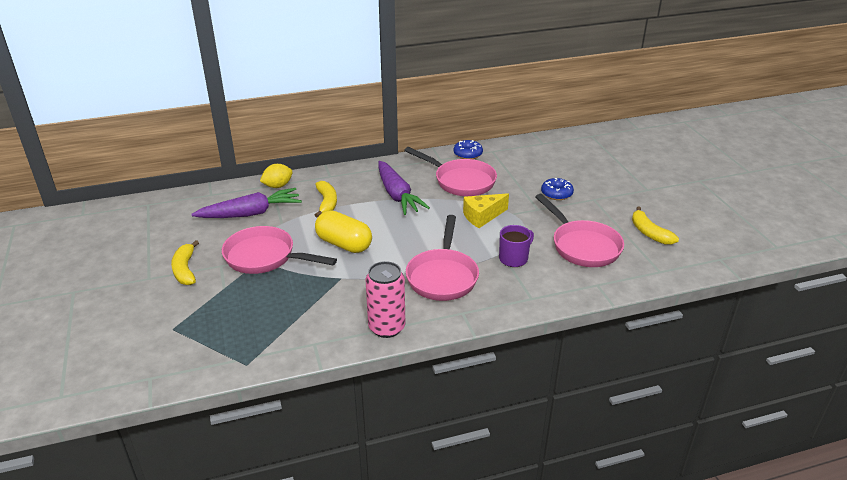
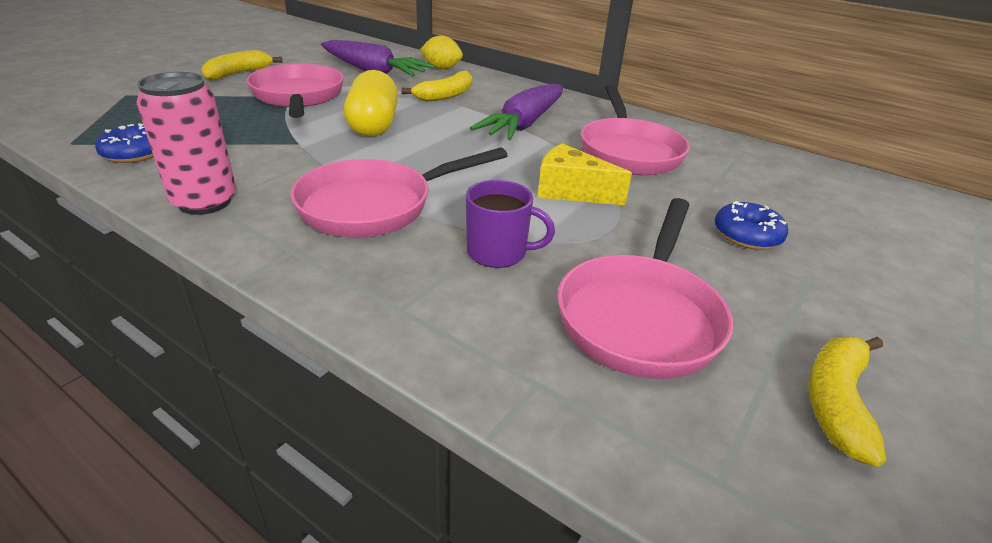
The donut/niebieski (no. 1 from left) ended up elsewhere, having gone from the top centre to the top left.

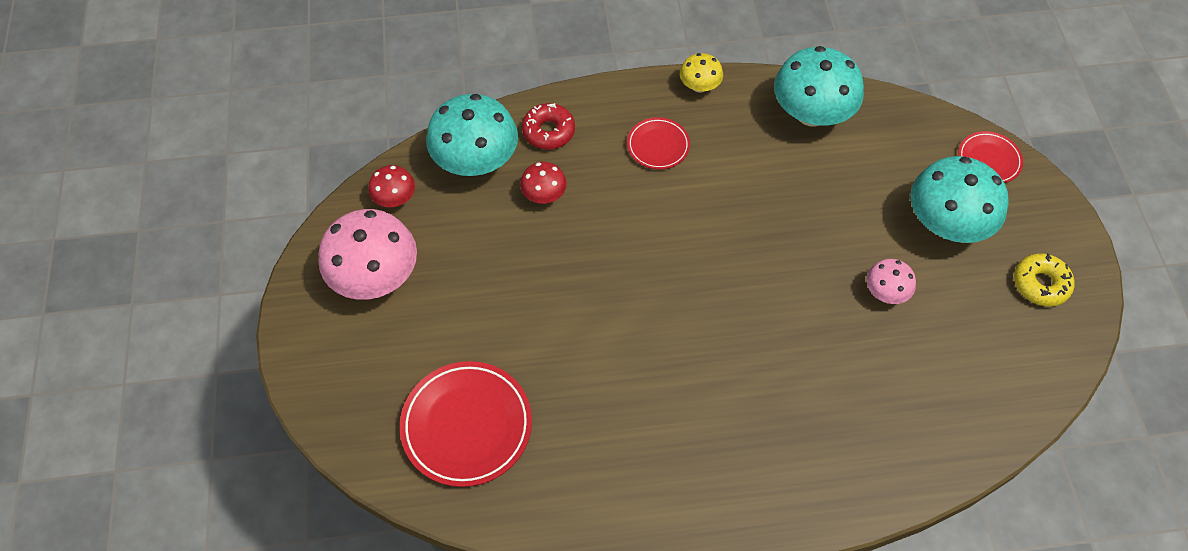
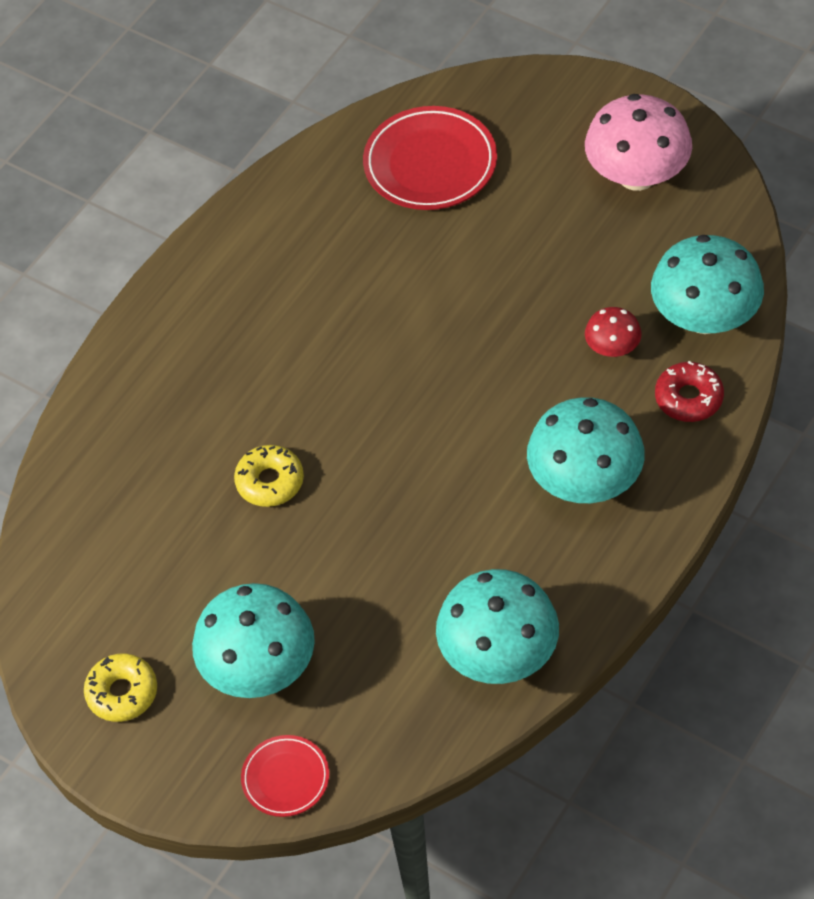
The second view lost the grzyb/czerwony (no. 1 from left) at the middle left. Where the talerz/czerwony (no. 2 from left) stood at the top centre, the grzyb/turkusowy (no. 3 from left) came to stand at the middle right. The second view lost the grzyb/żółty at the top centre. The second view lost the grzyb/różowy (no. 2 from left) at the middle right. The second view gained the donut/żółty (no. 2 from left) at the middle left.

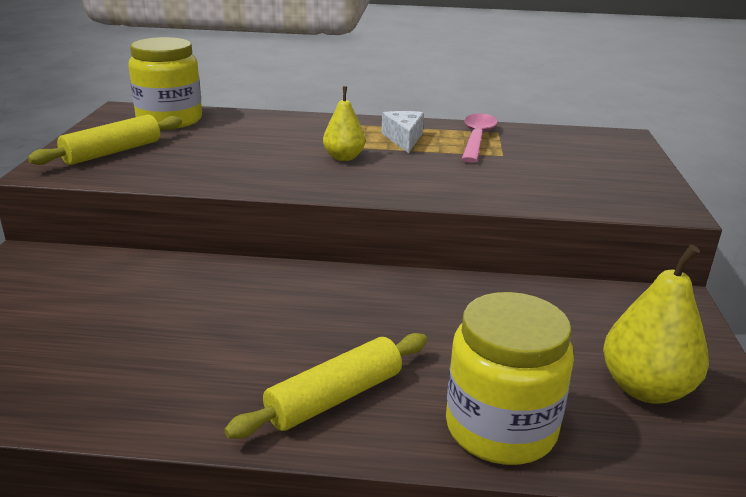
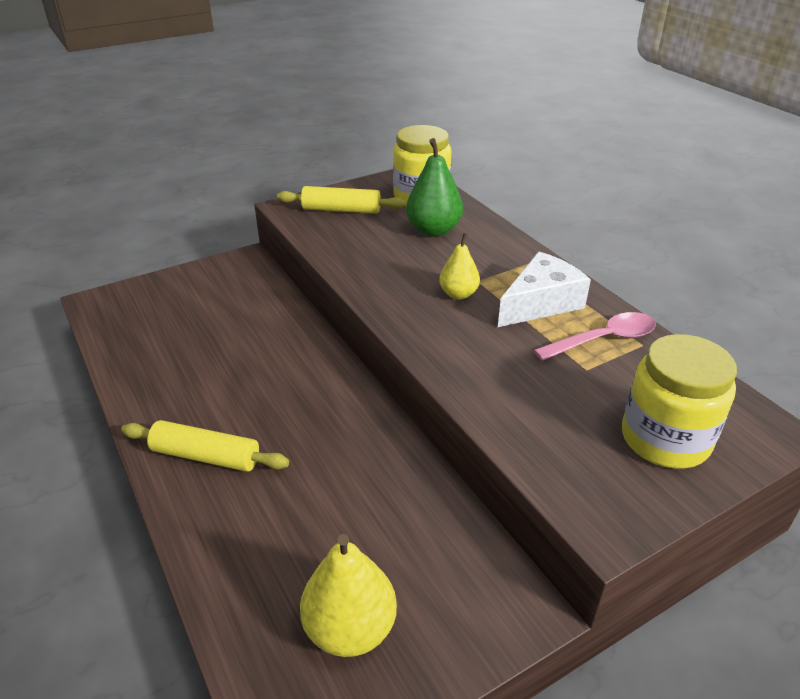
The size of the ser/biały at the top centre changed by a factor of 1.51. The słoik/żółty (no. 2 from left) ended up elsewhere, having gone from the bottom right to the middle right. The second view gained the gruszka/zielony at the top centre.

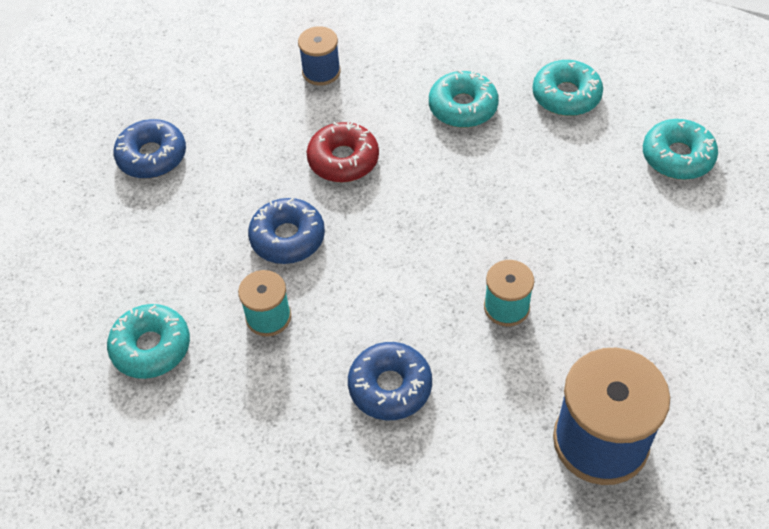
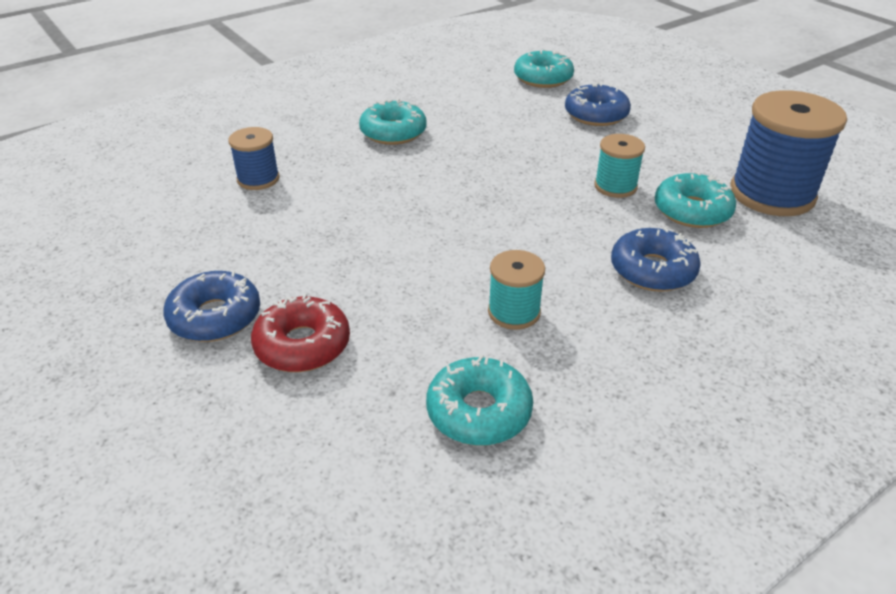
The donut/niebieski (no. 2 from left) ended up elsewhere, having gone from the centre to the top right. The donut/czerwony ended up elsewhere, having gone from the top centre to the centre. The donut/turkusowy (no. 3 from left in the first image) ended up elsewhere, having gone from the top right to the middle right.

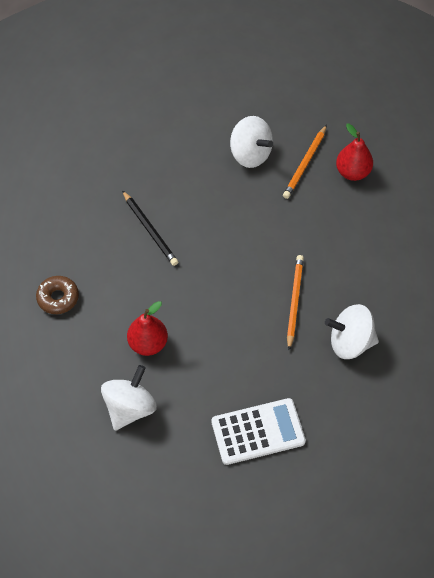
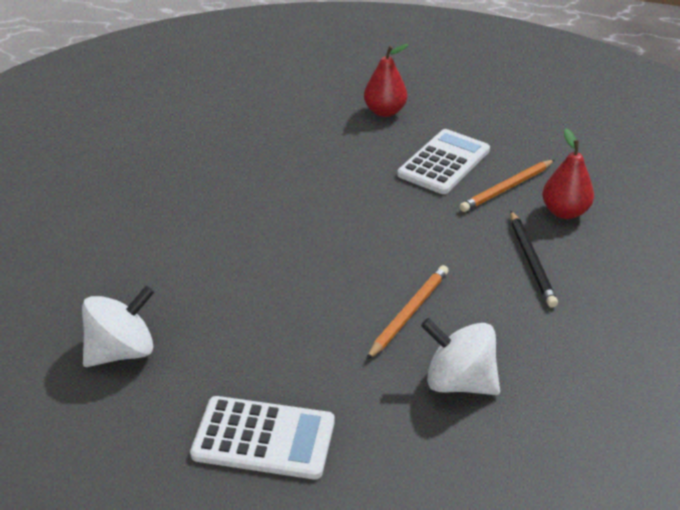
The second view lost the donut/brązowy at the middle left. The ołówek/czarny ended up elsewhere, having gone from the centre to the middle right. The gruszka/czerwony (no. 1 from left) ended up elsewhere, having gone from the centre to the top centre. Where the bączek/biały (no. 2 from left) stood at the top centre, the kalkulator/biały (no. 2 from left) came to stand at the top centre.

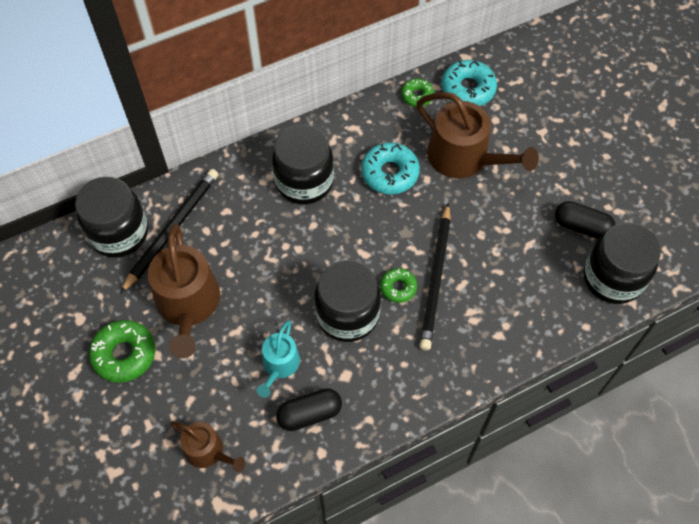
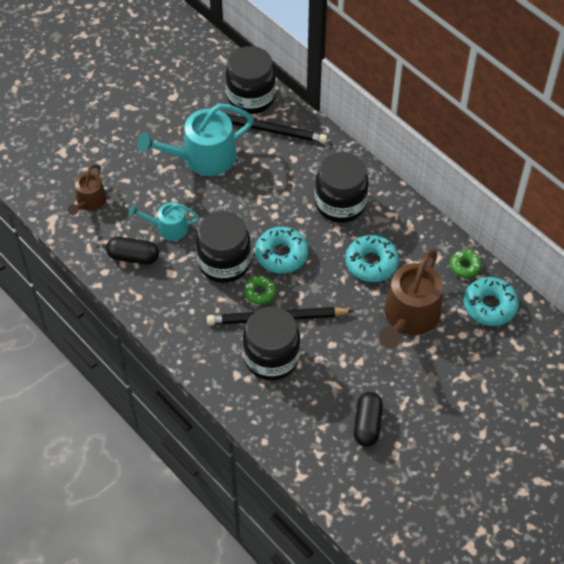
The second view lost the donut/zielony (no. 1 from left) at the bottom left. What was the konewka/brązowy (no. 1 from left) at the middle left turned into the konewka/turkusowy (no. 2 from left) at the top centre. The kapsułka/czarny (no. 1 from left) at the bottom centre ended up facing another way, 45 degrees counterclockwise from before. The słoik/czarny (no. 4 from left in the first image) ended up elsewhere, having gone from the middle right to the centre. The second view gained the donut/turkusowy (no. 1 from left) at the centre.

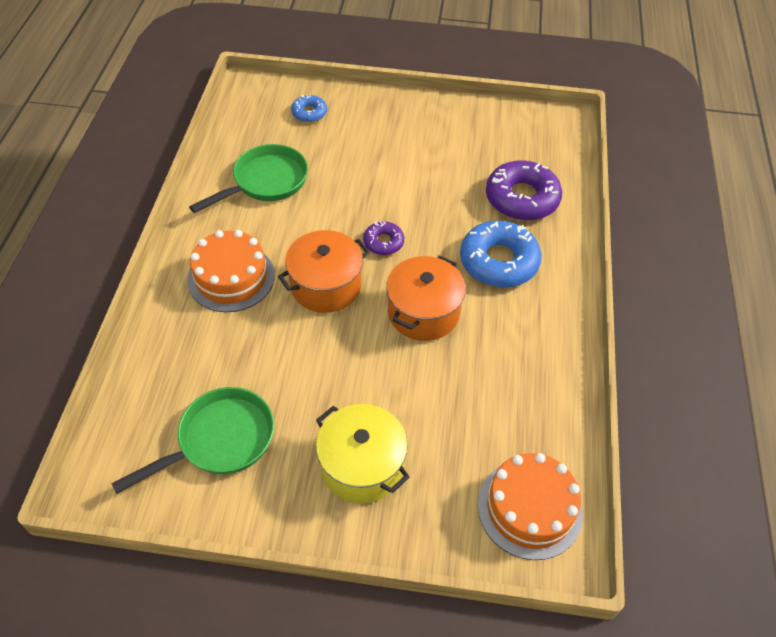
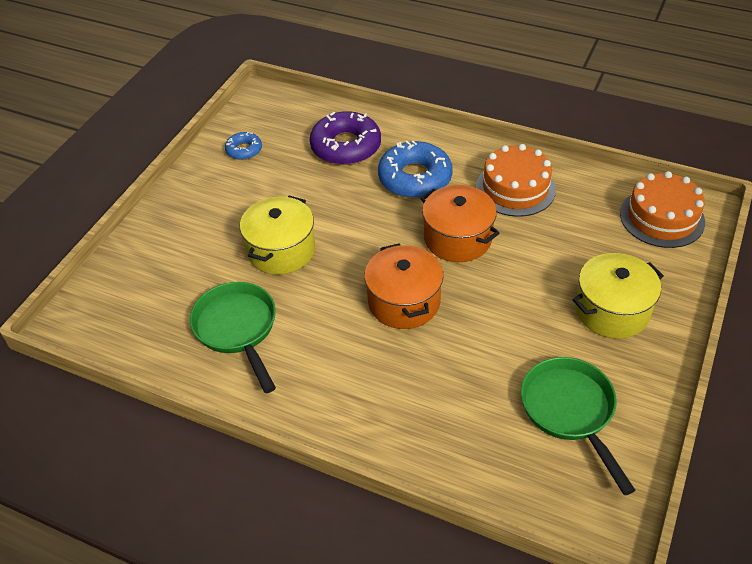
The tort/pomarańczowy (no. 1 from left) ended up elsewhere, having gone from the middle left to the top right. The donut/niebieski (no. 1 from left) ended up elsewhere, having gone from the top centre to the top left. The second view lost the donut/fioletowy (no. 1 from left) at the centre. The second view gained the garnek/żółty (no. 1 from left) at the centre.

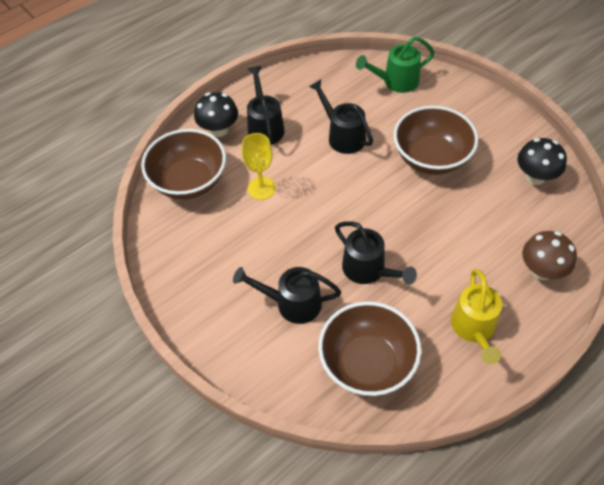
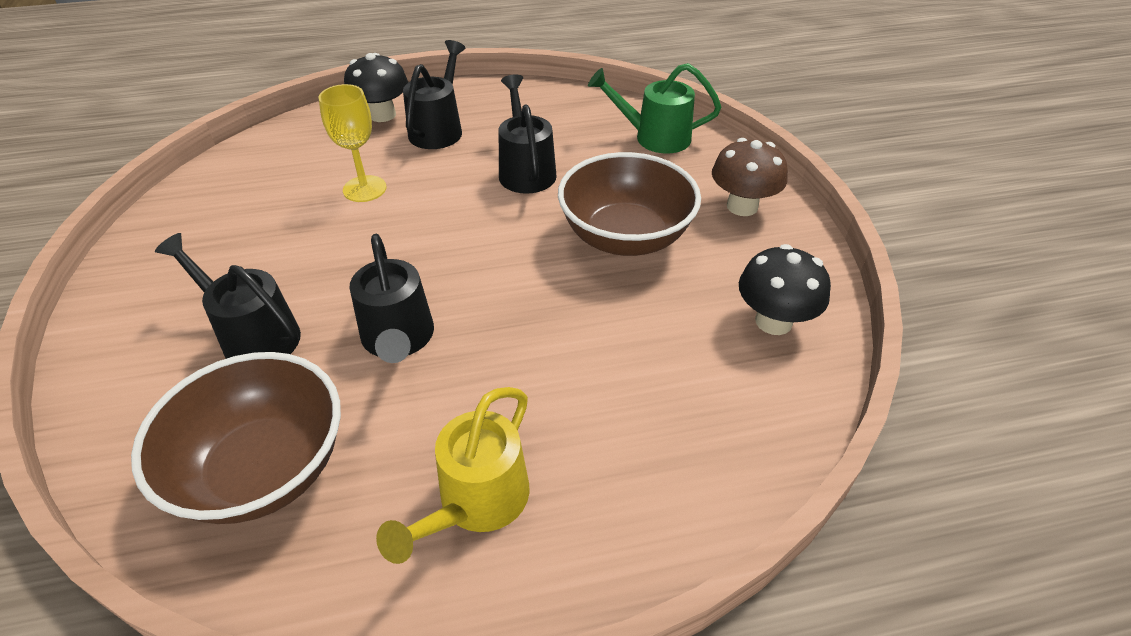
The second view lost the miska/brązowy (no. 1 from left) at the middle left. The grzyb/brązowy ended up elsewhere, having gone from the middle right to the top centre.

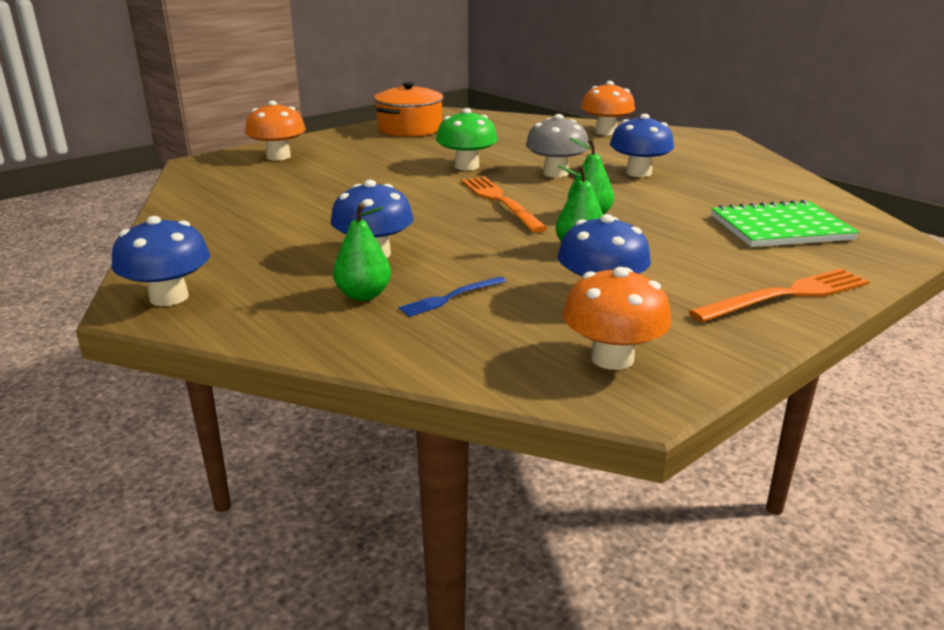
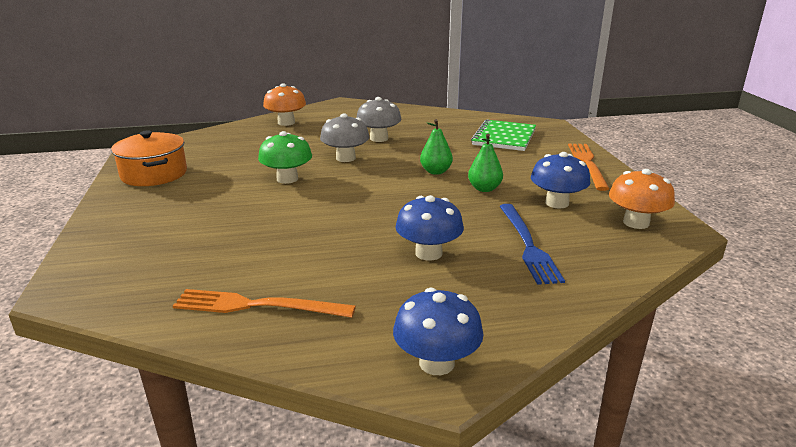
The second view lost the grzyb/pomarańczowy (no. 1 from left) at the top left. The second view lost the gruszka/zielony (no. 1 from left) at the centre. The size of the widelec/niebieski at the centre changed by a factor of 1.77. The widelec/pomarańczowy (no. 1 from left) ended up elsewhere, having gone from the top centre to the bottom left. What was the grzyb/niebieski (no. 4 from left) at the top right turned into the grzyb/szary (no. 2 from left) at the top centre.

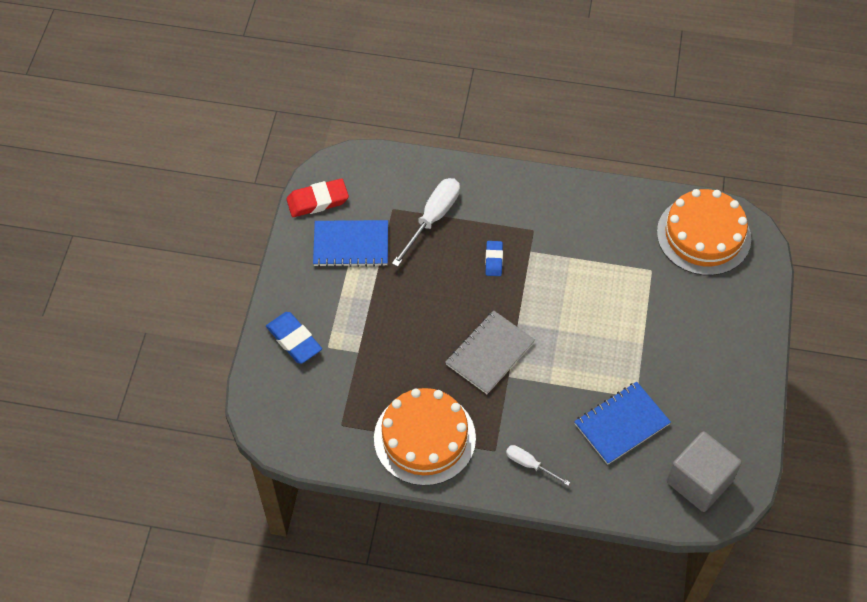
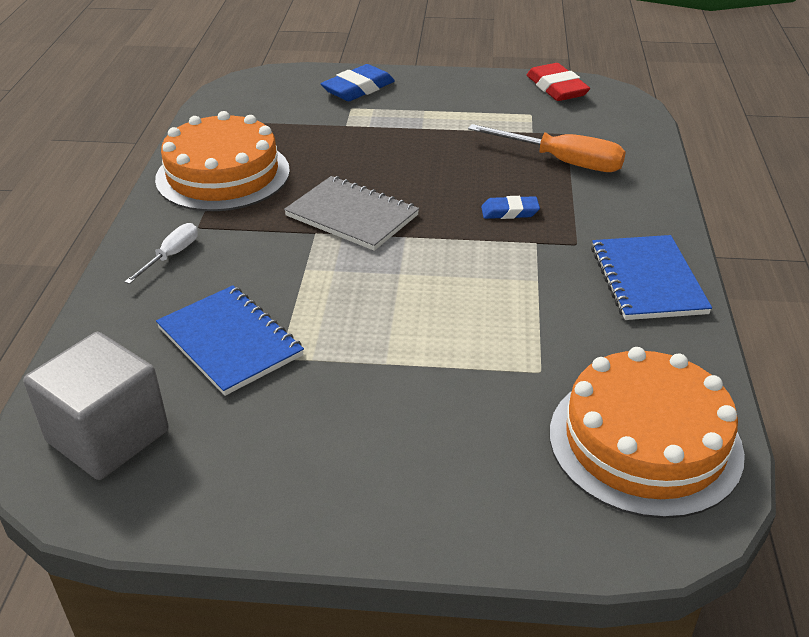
The zeszyt/niebieski (no. 1 from left in the first image) ended up elsewhere, having gone from the centre to the middle right. What was the śrubokręt/biały (no. 1 from left) at the centre turned into the śrubokręt/pomarańczowy at the top right.

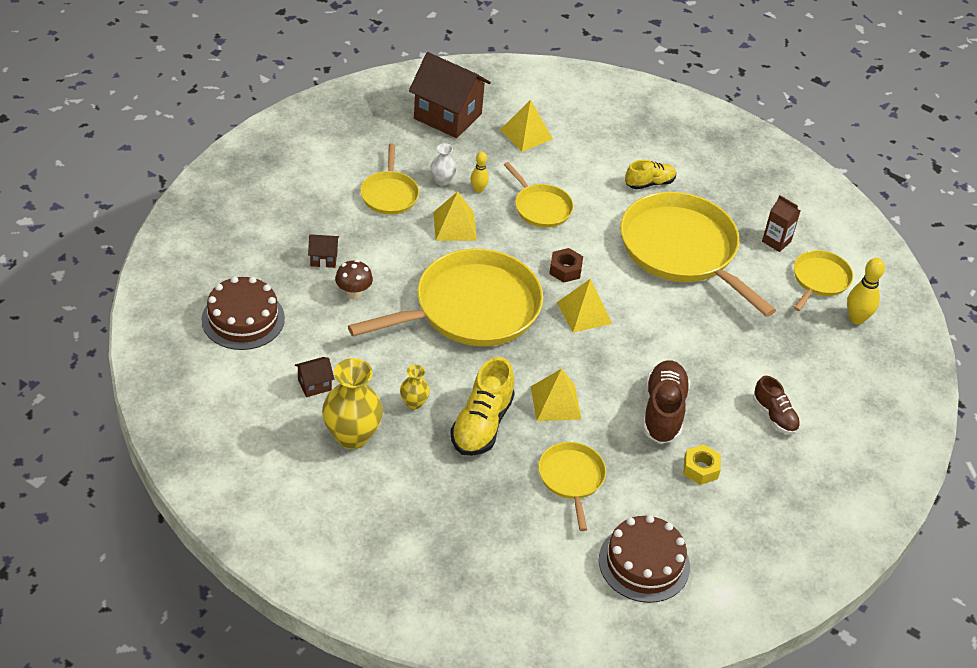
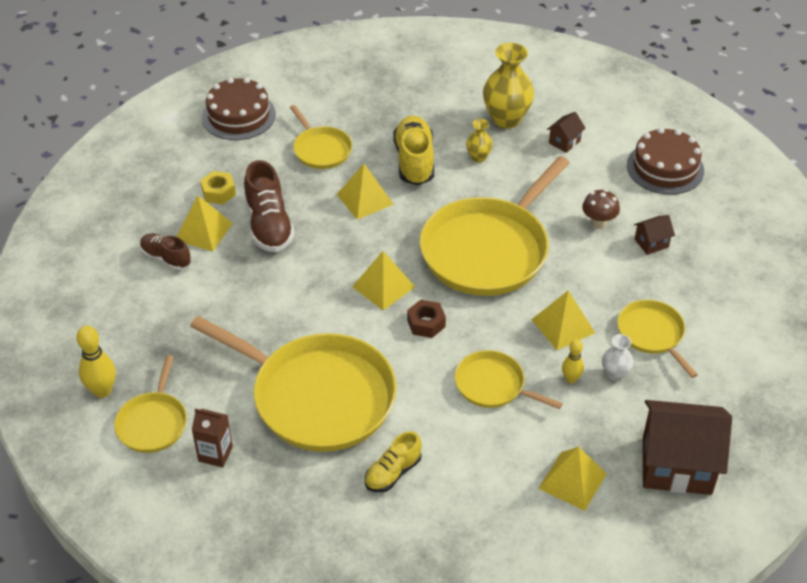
The second view gained the piramida/żółty (no. 1 from left) at the middle left.

